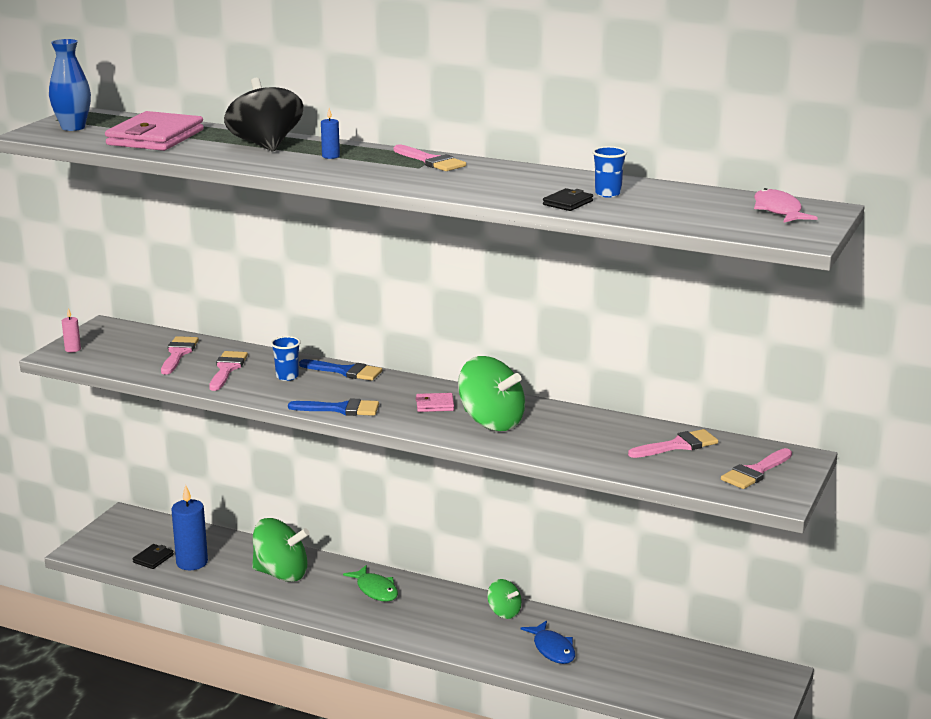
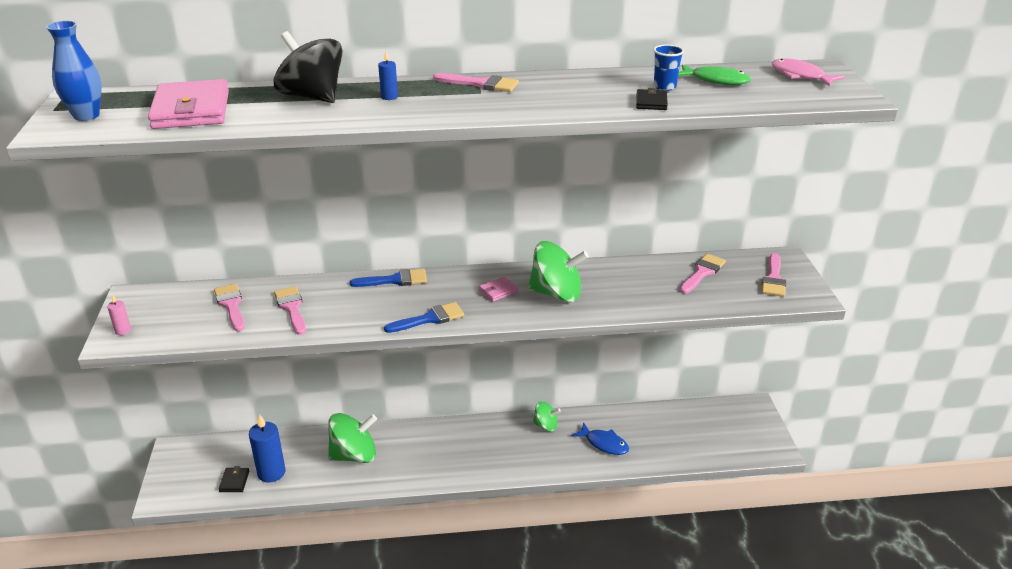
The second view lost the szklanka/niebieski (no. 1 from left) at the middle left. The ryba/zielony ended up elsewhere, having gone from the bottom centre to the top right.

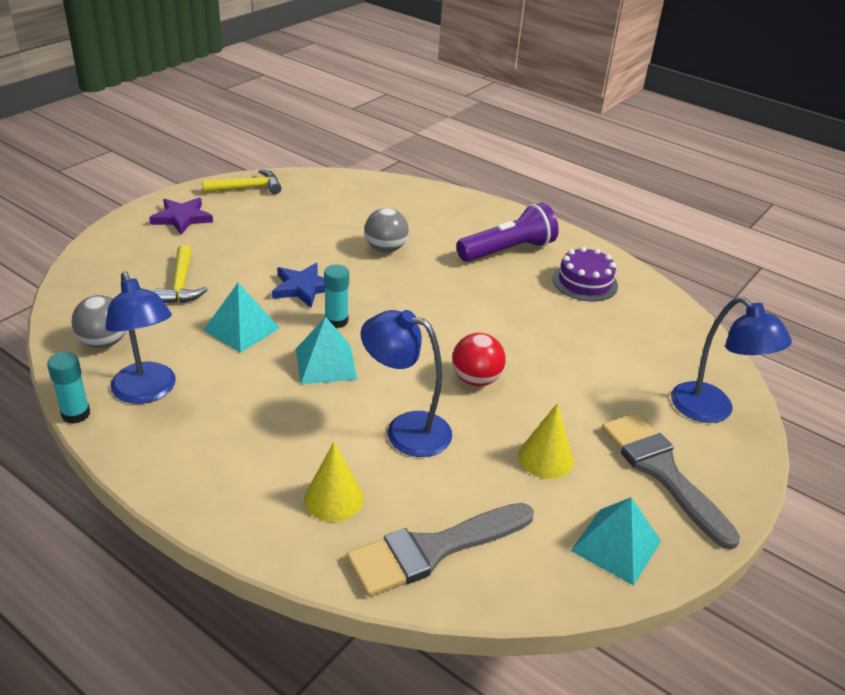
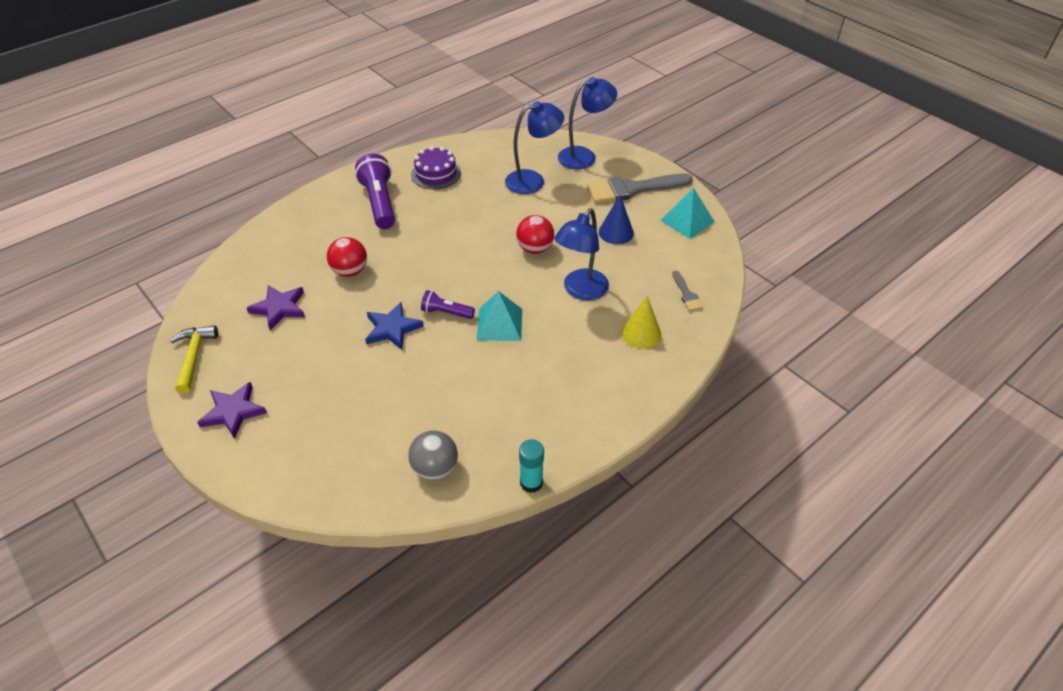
The lampka/niebieski (no. 1 from left) ended up elsewhere, having gone from the middle left to the top centre. The second view lost the młotek/żółty (no. 1 from left) at the middle left. The second view lost the piramida/turkusowy (no. 1 from left) at the middle left. Where the klej w sztyfcie/turkusowy (no. 2 from left) stood at the centre, the latarka/fioletowy (no. 2 from left) came to stand at the centre. The size of the pędzel/szary (no. 1 from left in the first image) at the bottom centre changed by a factor of 0.46. What was the piłka/szary (no. 2 from left) at the top centre turned into the piłka/czerwony (no. 1 from left) at the middle left. What was the stożek/żółty (no. 2 from left) at the centre turned into the stożek/niebieski at the top centre. The second view gained the gwiazda/fioletowy (no. 2 from left) at the middle left.

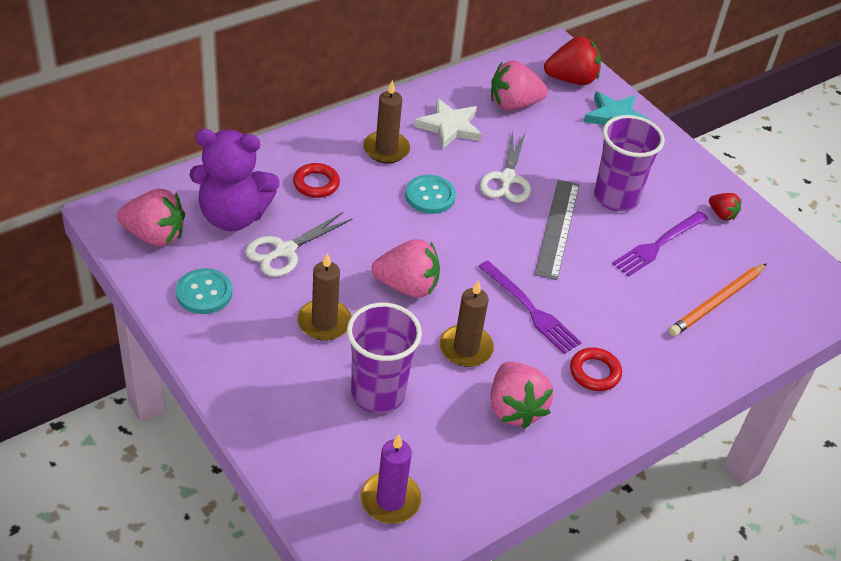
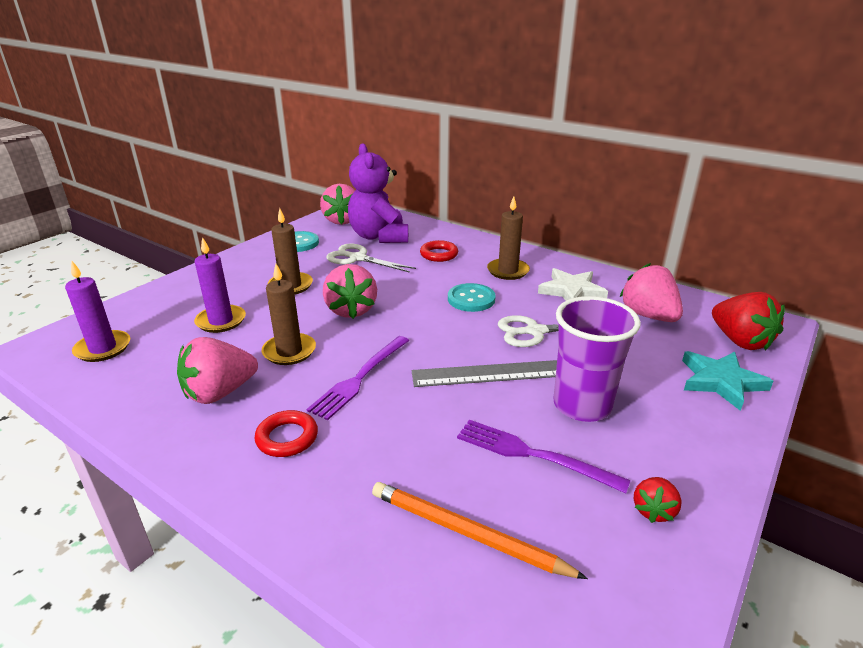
Where the szklanka/fioletowy (no. 1 from left) stood at the centre, the świeca/fioletowy (no. 2 from left) came to stand at the middle left.

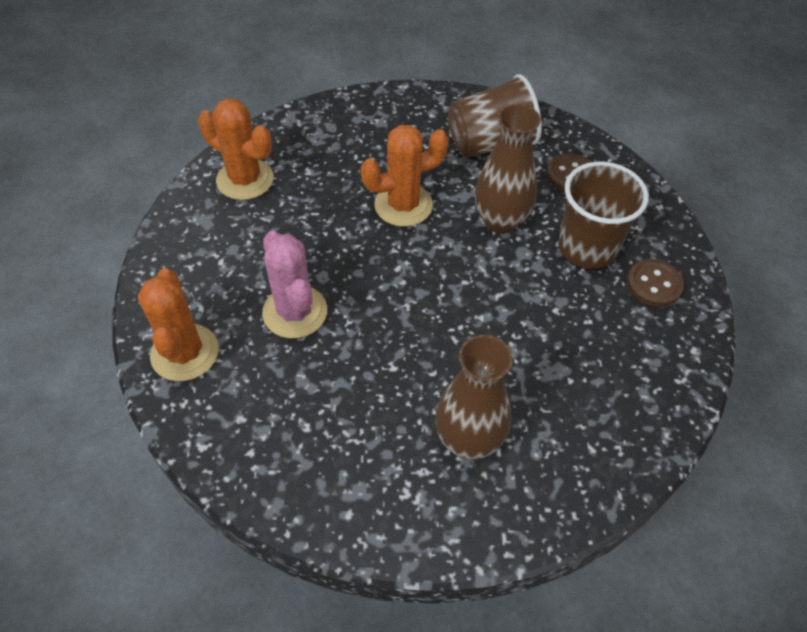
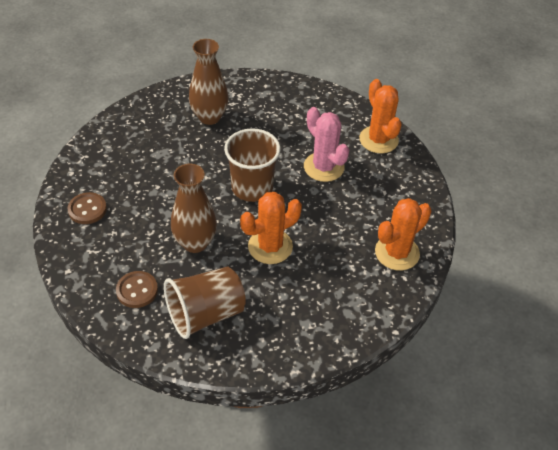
The kaktus/pomarańczowy (no. 2 from left in the first image) at the top left ended up facing another way, 60 degrees counterclockwise from before. The szklanka/brązowy (no. 2 from left) ended up elsewhere, having gone from the middle right to the centre.

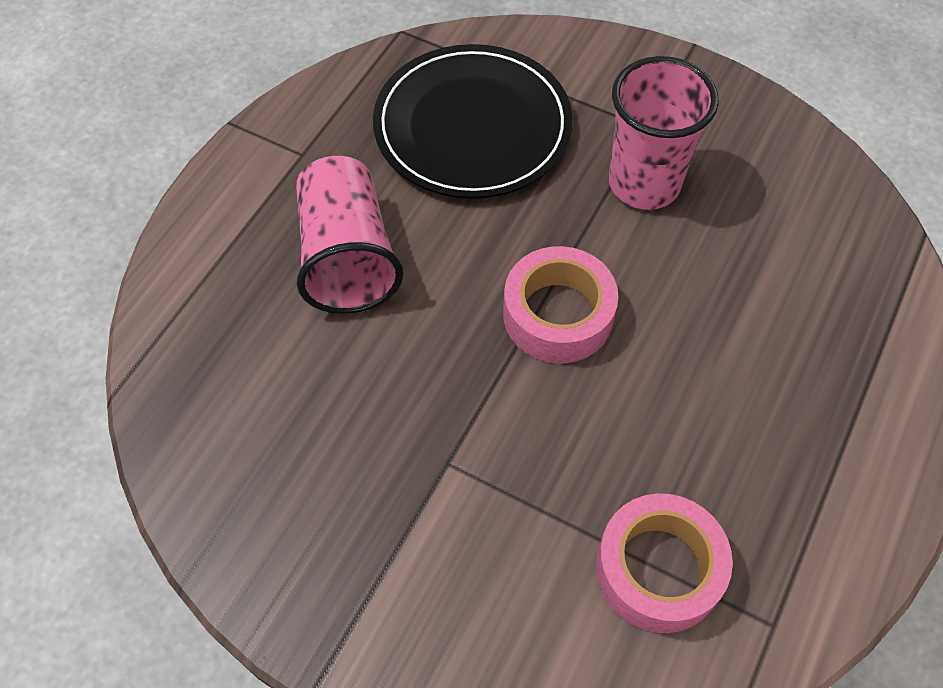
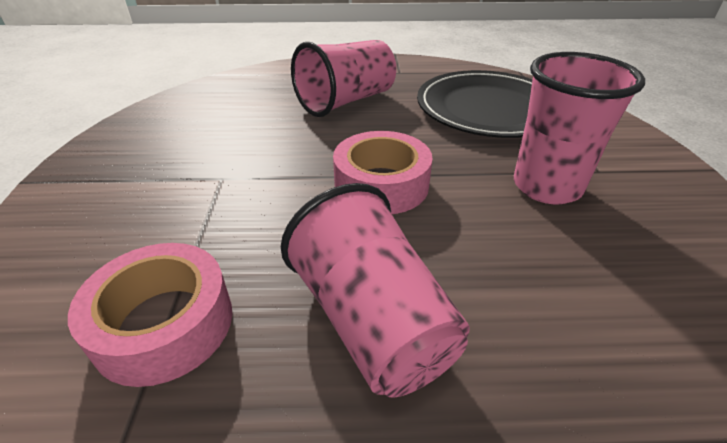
The second view gained the szklanka/różowy (no. 2 from left) at the centre.

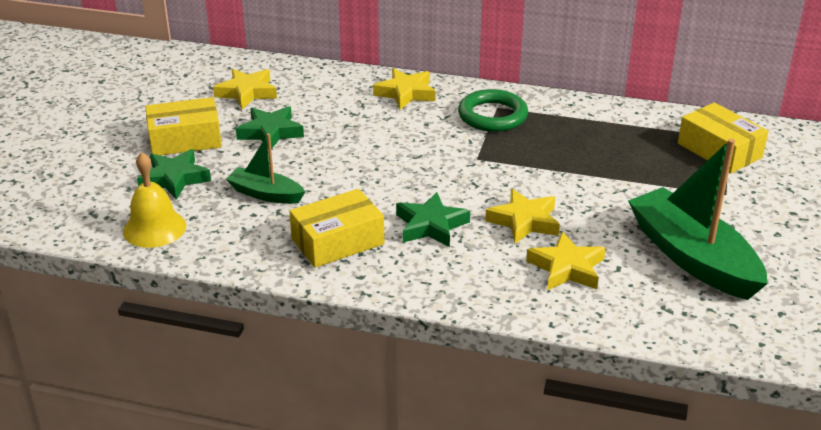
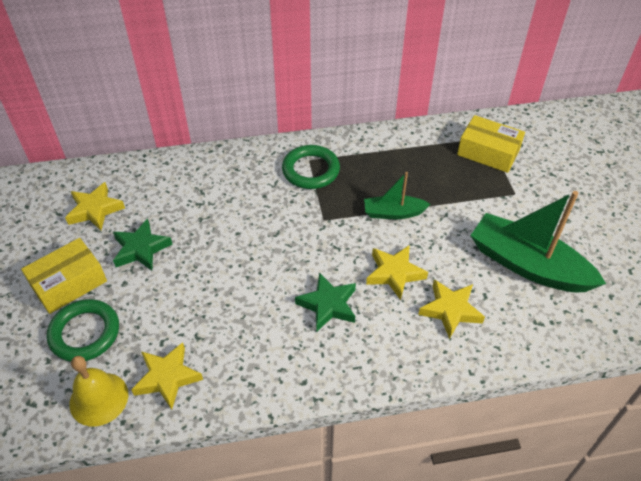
Where the gwiazda/zielony (no. 1 from left) stood at the middle left, the pierścień/zielony (no. 1 from left) came to stand at the bottom left. The łódka/zielony (no. 1 from left) ended up elsewhere, having gone from the middle left to the centre. The second view lost the pudełko/żółty (no. 2 from left) at the centre. The gwiazda/żółty (no. 2 from left) ended up elsewhere, having gone from the top centre to the bottom left.

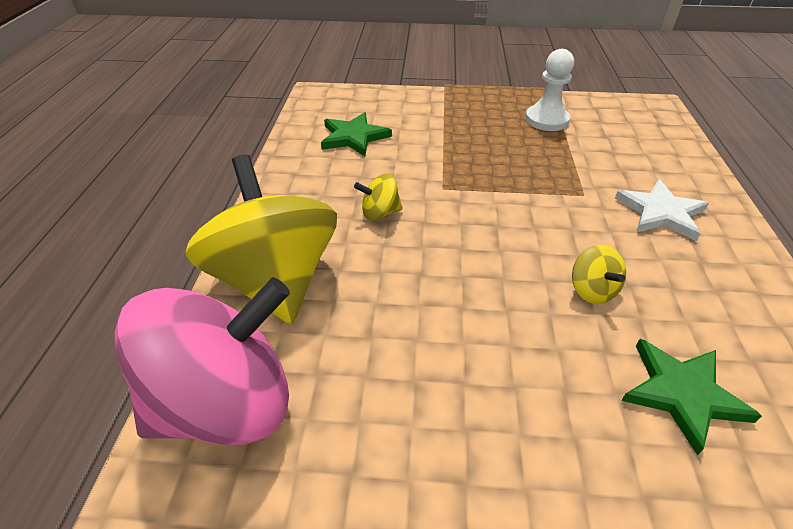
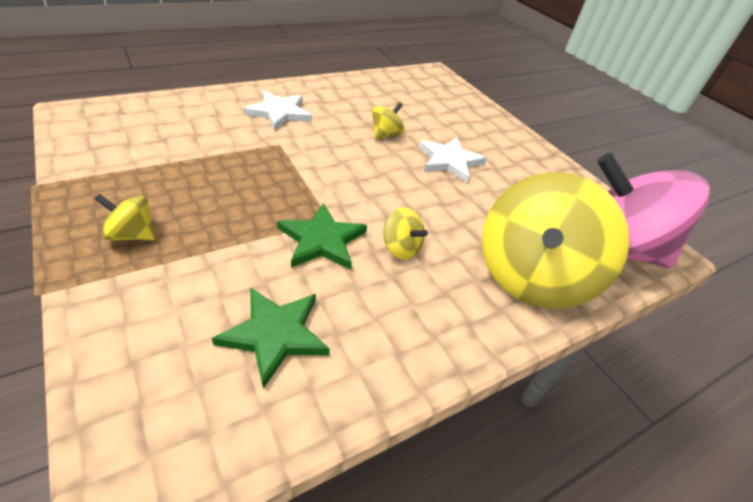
The second view lost the pionek/biały at the top right. The gwiazda/zielony (no. 2 from left) ended up elsewhere, having gone from the bottom right to the centre. The second view gained the bączek/żółty (no. 1 from left) at the middle left. The second view gained the gwiazda/biały (no. 2 from left) at the top centre.

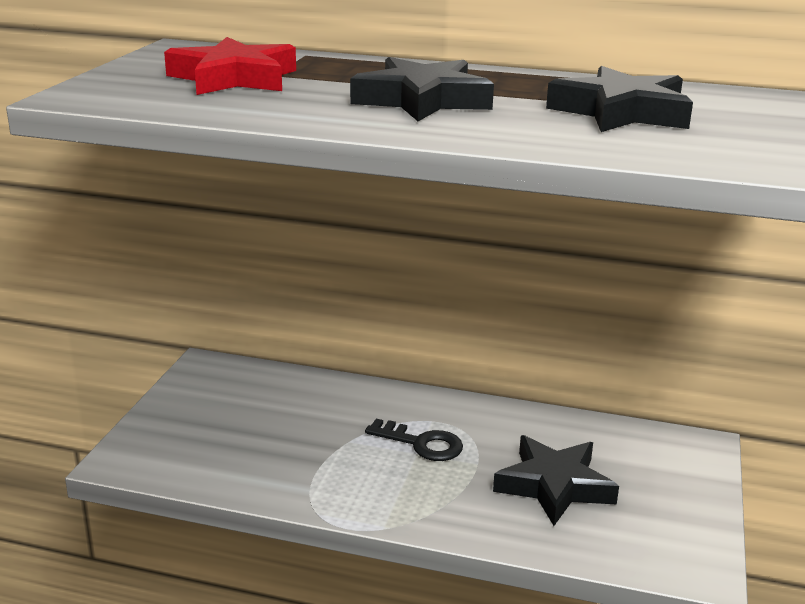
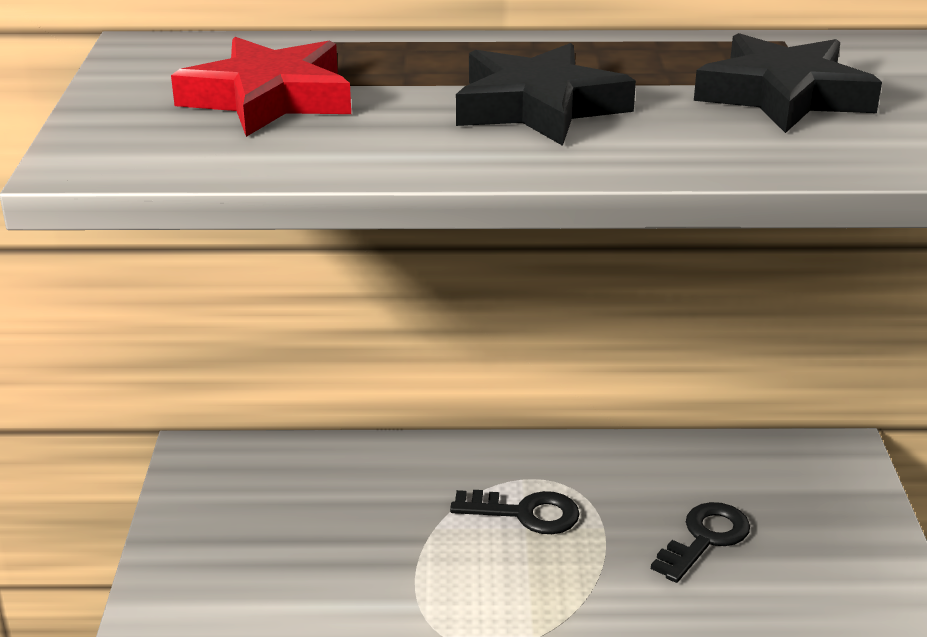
Where the gwiazda/czarny (no. 2 from left) stood at the bottom right, the klucz/czarny (no. 2 from left) came to stand at the bottom right.

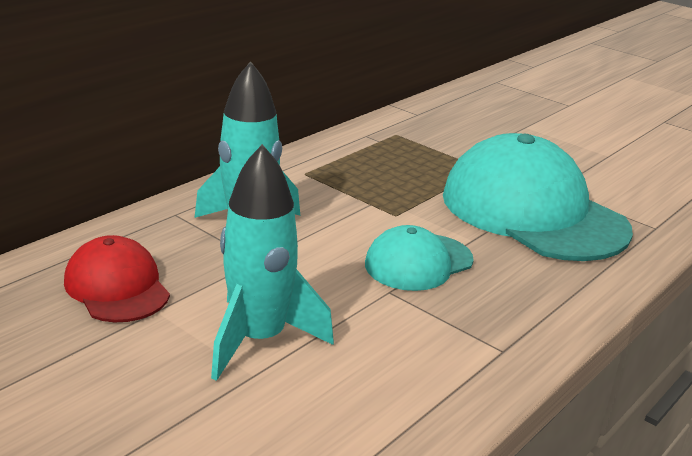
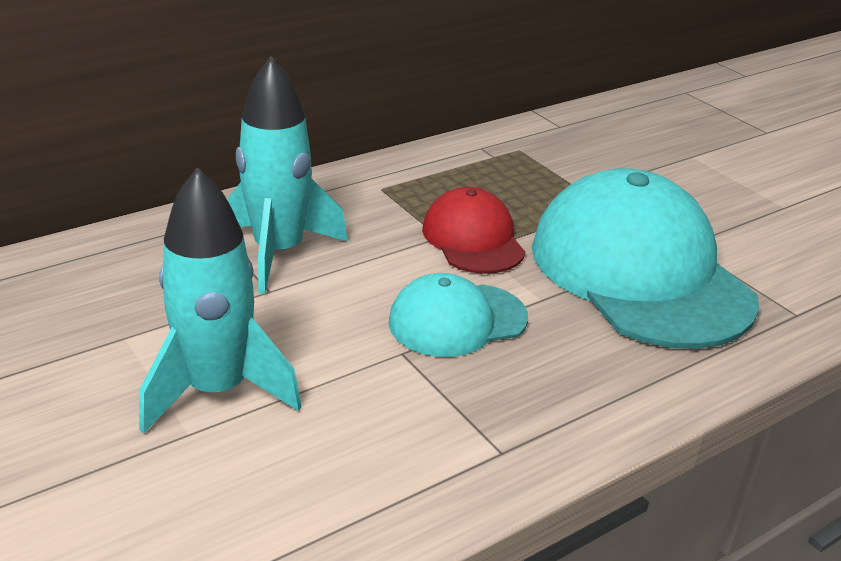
The czapka/czerwony ended up elsewhere, having gone from the middle left to the centre.

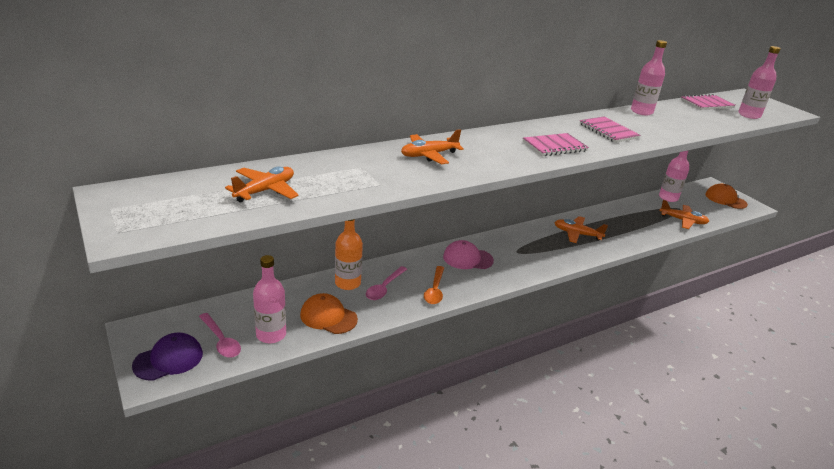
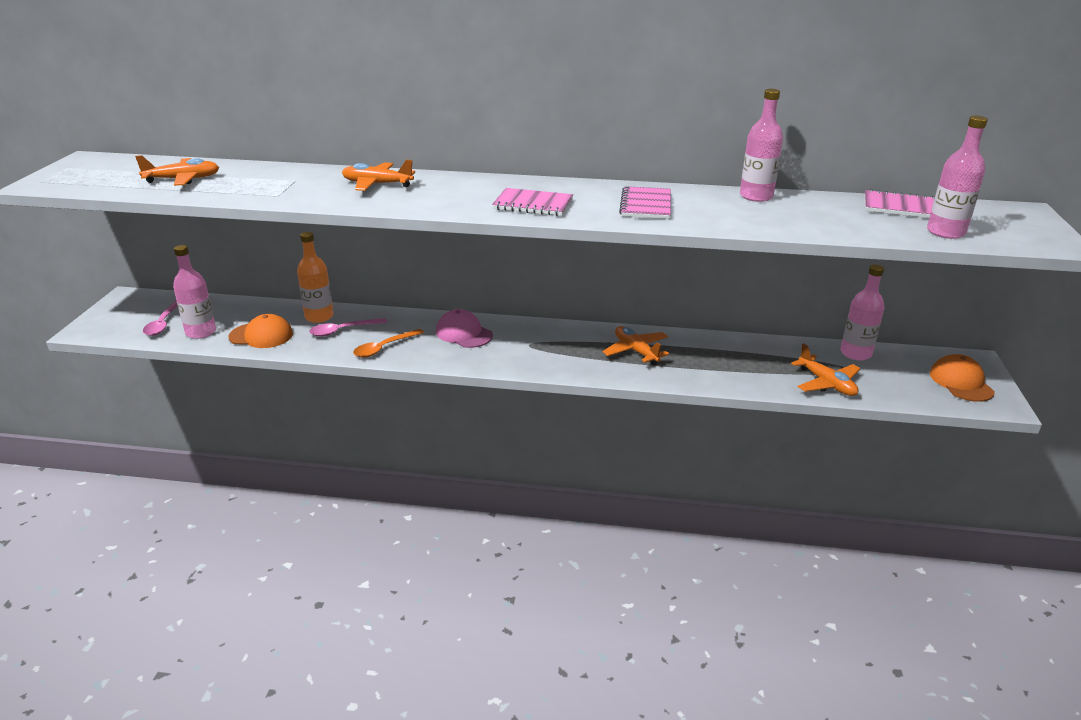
The second view lost the czapka/fioletowy at the bottom left. The czapka/pomarańczowy (no. 1 from left) at the bottom centre ended up facing another way, 120 degrees clockwise from before.

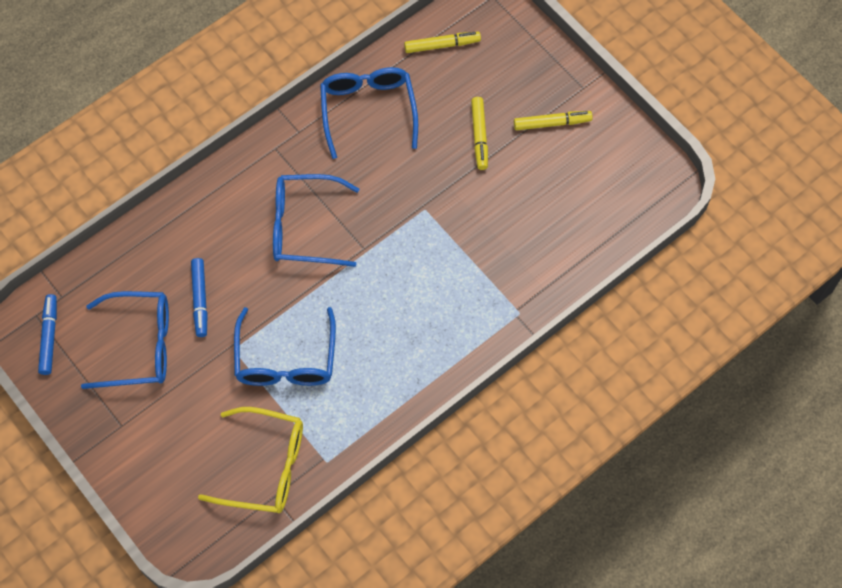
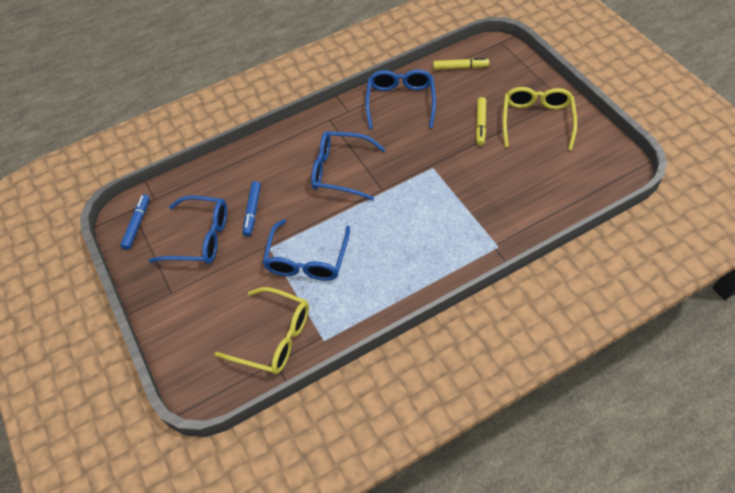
Where the flamaster/żółty (no. 3 from left) stood at the top centre, the okulary/żółty (no. 2 from left) came to stand at the top right.

